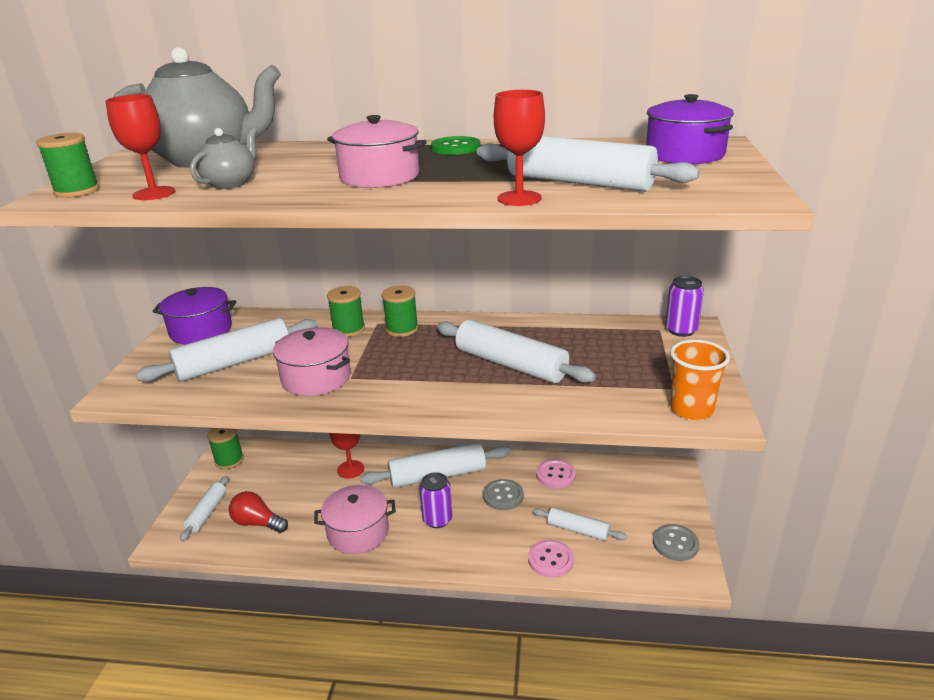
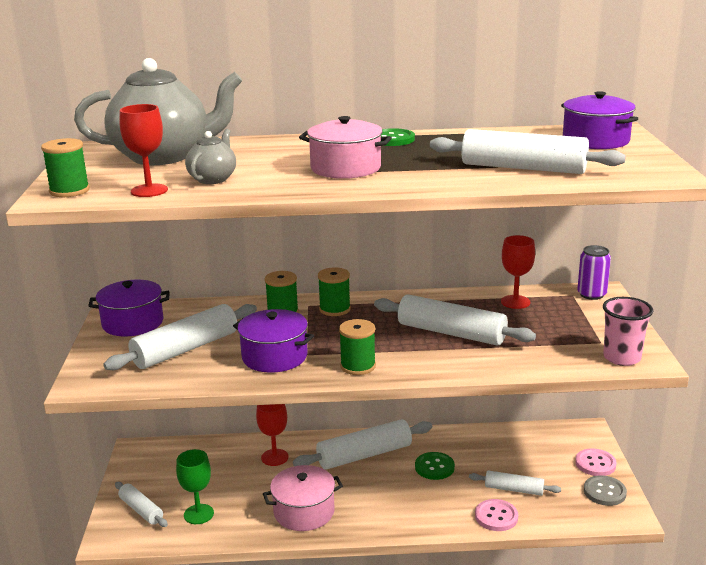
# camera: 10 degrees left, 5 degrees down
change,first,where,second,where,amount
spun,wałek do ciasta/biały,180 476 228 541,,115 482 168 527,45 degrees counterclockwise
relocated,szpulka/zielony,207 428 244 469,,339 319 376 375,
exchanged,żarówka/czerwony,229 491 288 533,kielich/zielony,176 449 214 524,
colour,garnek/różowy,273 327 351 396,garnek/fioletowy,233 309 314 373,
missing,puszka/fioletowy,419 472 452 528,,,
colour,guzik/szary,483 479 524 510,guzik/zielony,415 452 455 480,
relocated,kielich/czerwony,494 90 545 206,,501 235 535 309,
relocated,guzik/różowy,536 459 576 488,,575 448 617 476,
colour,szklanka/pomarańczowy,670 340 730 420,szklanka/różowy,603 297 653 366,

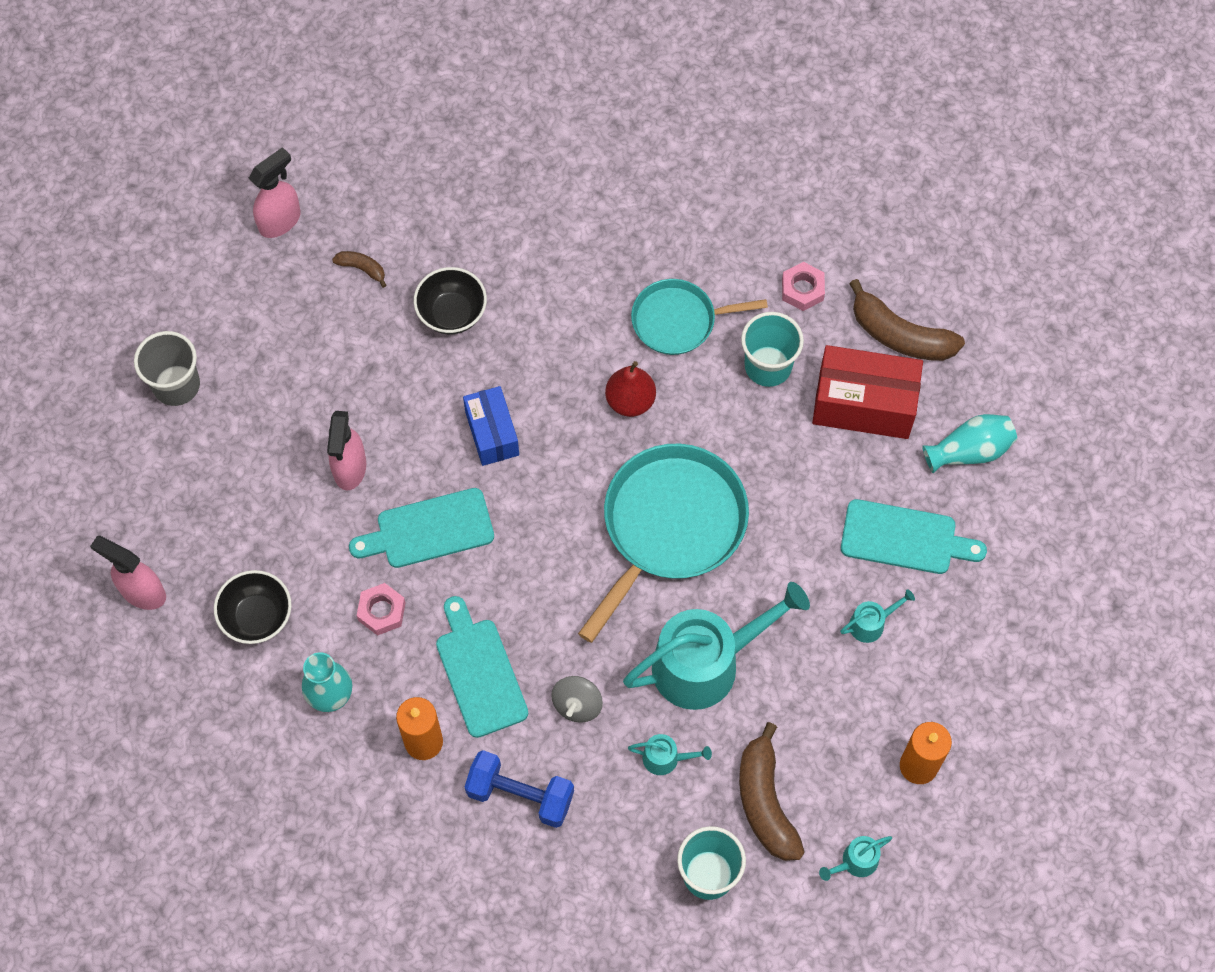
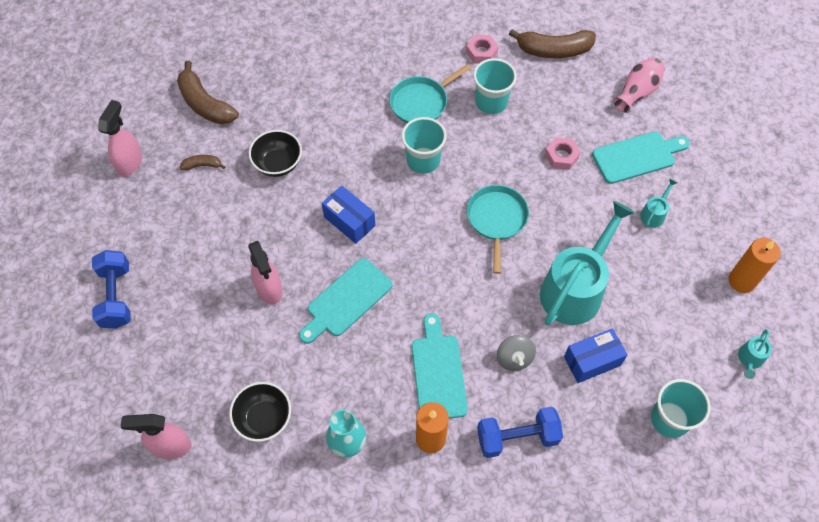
# camera: 30 degrees left, 5 degrees down
change,first,where,second,where,amount
exchanged,szklanka/szary,134 331 200 406,hantel/niebieski,92 250 131 329,
relocated,nakrętka/różowy,357 583 406 636,,545 137 581 170,
spun,deska do krojenia/turkusowy,436 596 528 738,,412 313 468 418,45 degrees clockwise
size,patelnia/turkusowy,578 444 749 643,,467 185 529 274,x0.60
exchanged,gruszka/czerwony,605 361 656 417,szklanka/turkusowy,401 117 447 174,
exchanged,konewka/turkusowy,628 734 712 775,pudełko/niebieski,564 328 628 383,
relocated,banan/brązowy,739 722 805 861,,177 61 239 124,
missing,pudełko/czerwony,812 345 923 439,,,
colour,wazon/turkusowy,922 414 1017 473,wazon/różowy,613 57 665 113,

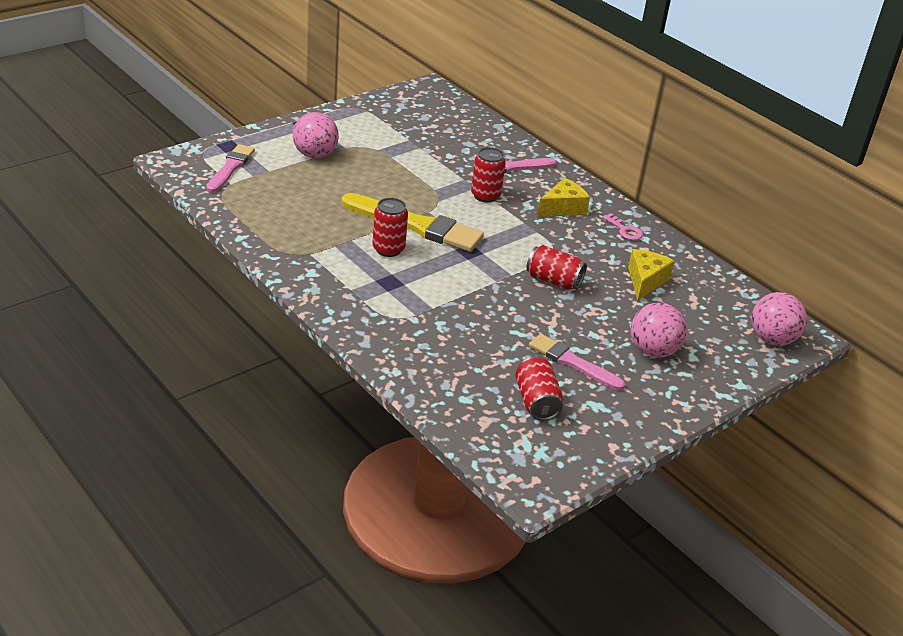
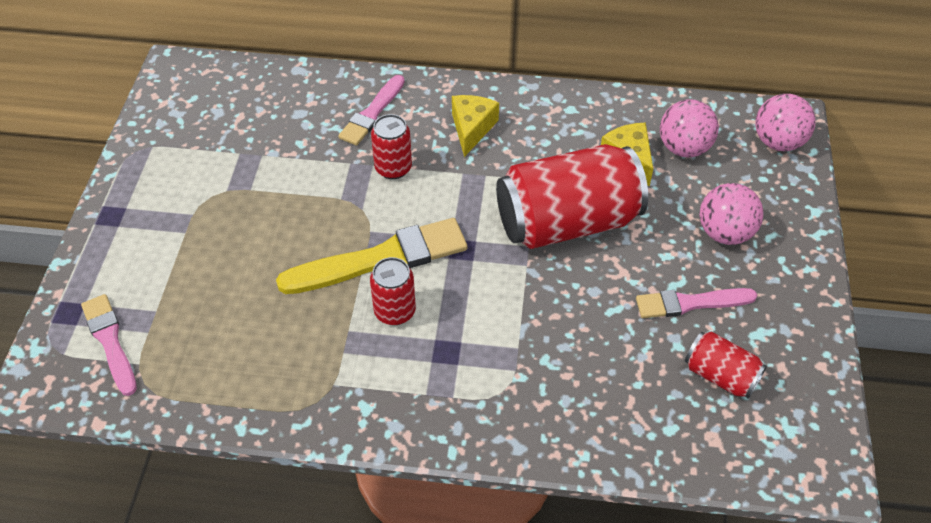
# camera: 40 degrees left, 15 degrees up
change,first,where,second,where,amount
relocated,piłka/różowy,293 112 339 158,,660 100 719 157,
size,puszka/czerwony,526 245 587 290,,496 144 648 249,x2.10
missing,klucz/różowy,602 213 643 240,,,

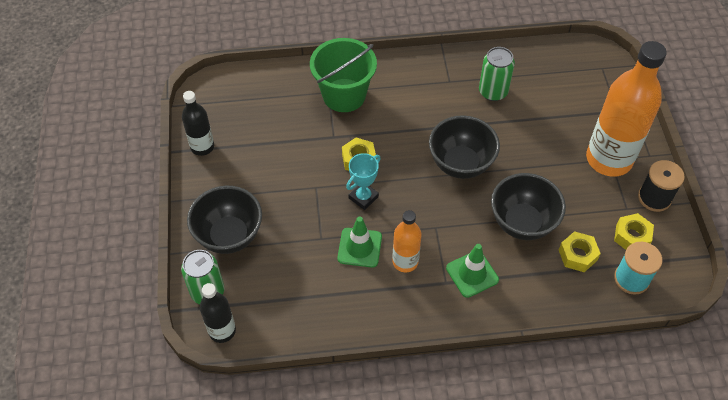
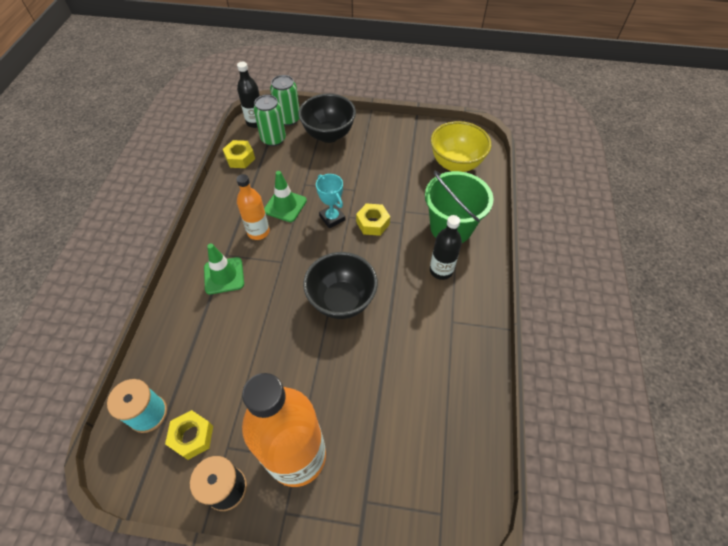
# camera: 105 degrees right, 0 degrees up
change,first,where,second,where,amount
relocated,butelka/czarny,182 91 214 156,,430 215 462 280,
relocated,puszka/zielony,479 47 515 101,,254 95 286 146,
missing,miska/czarny,491 173 566 240,,,
relocated,nakrętka/żółty,559 231 601 272,,223 140 255 168,
appeared,,,miska/żółty,431 121 491 172,

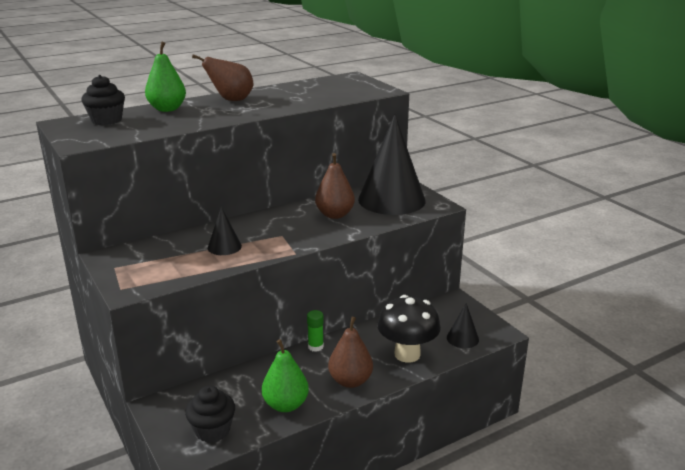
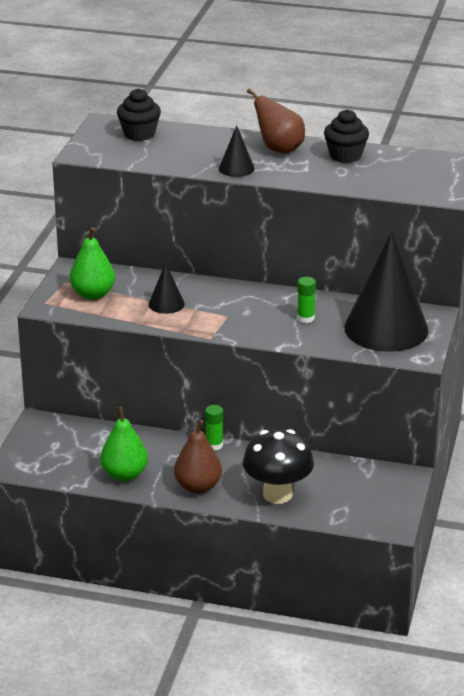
# camera: 45 degrees right, 5 degrees up
change,first,where,second,where,amount
relocated,gruszka/zielony,145 42 186 112,,69 227 115 300,
relocated,muffinka/czarny,185 386 235 443,,324 109 369 163,
exchanged,gruszka/brązowy,315 153 355 219,klej w sztyfcie/zielony,297 277 316 323,
relocated,stożek/czarny,447 303 479 348,,219 125 255 177,

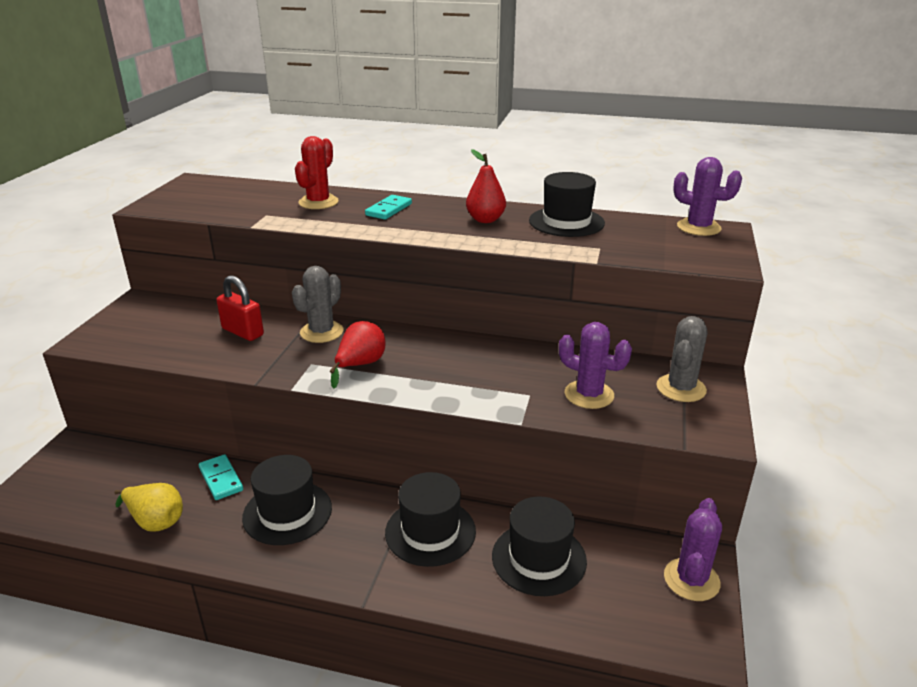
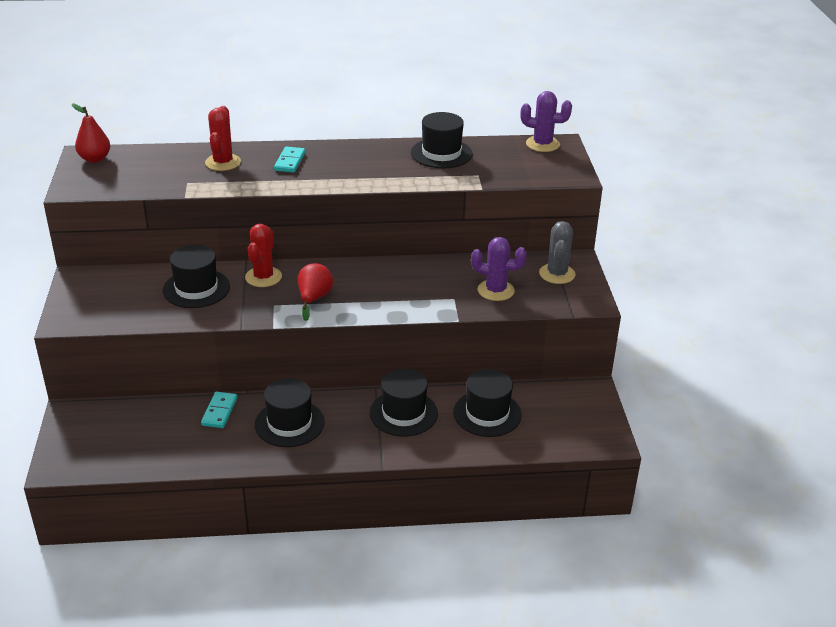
# camera: 20 degrees left, 5 degrees up
change,first,where,second,where,amount
missing,gruszka/żółty,114 483 183 532,,,
spun,kostka domina/turkusowy,199 454 243 500,,201 392 237 428,60 degrees clockwise
exchanged,kłódka/czerwony,216 275 264 341,kapelusz/czarny,163 245 230 308,
colour,kaktus/szary,292 266 343 343,kaktus/czerwony,245 224 282 287,
relocated,gruszka/czerwony,466 149 506 223,,72 104 110 163,
missing,kaktus/fioletowy,664 498 722 601,,,

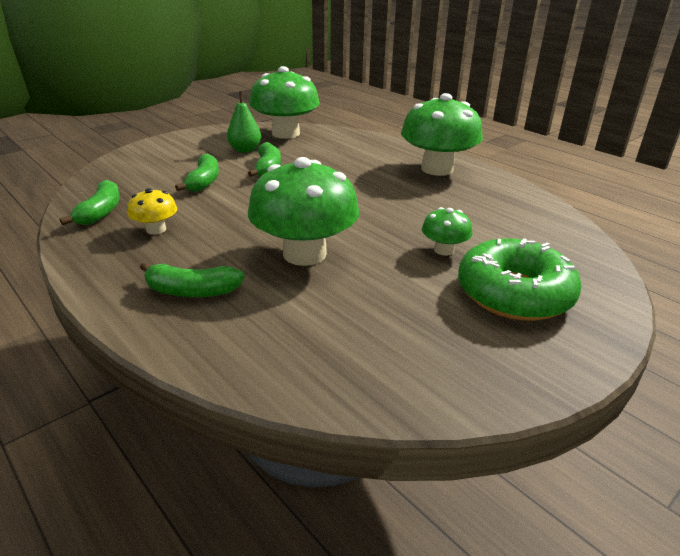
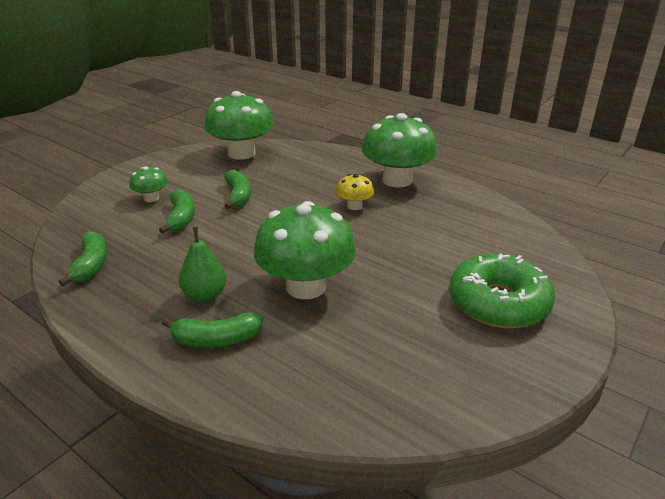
# camera: 10 degrees left, 0 degrees up
change,first,where,second,where,amount
relocated,grzyb/żółty,127 188 177 235,,336 174 374 210,
relocated,gruszka/zielony,227 91 261 153,,179 227 227 302,
relocated,grzyb/zielony,422 207 472 256,,129 167 168 202,

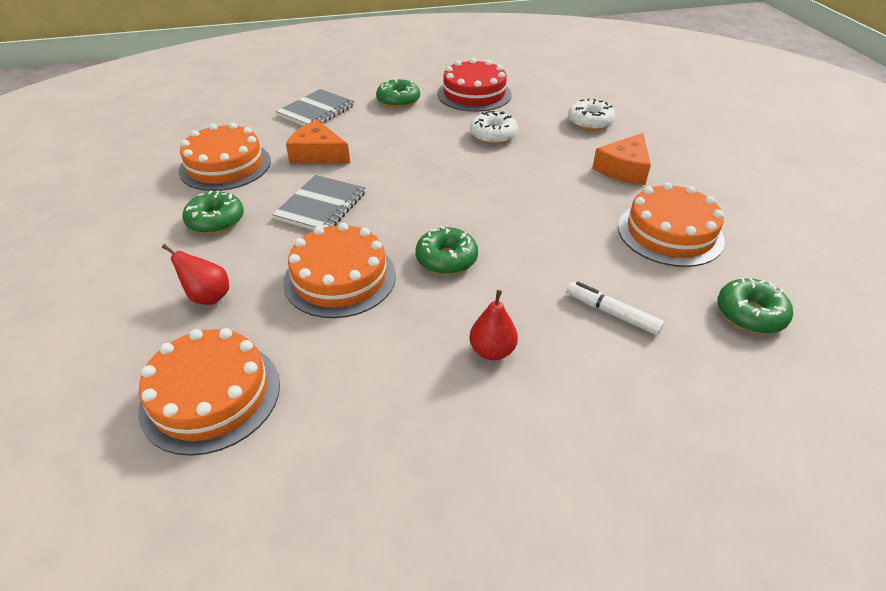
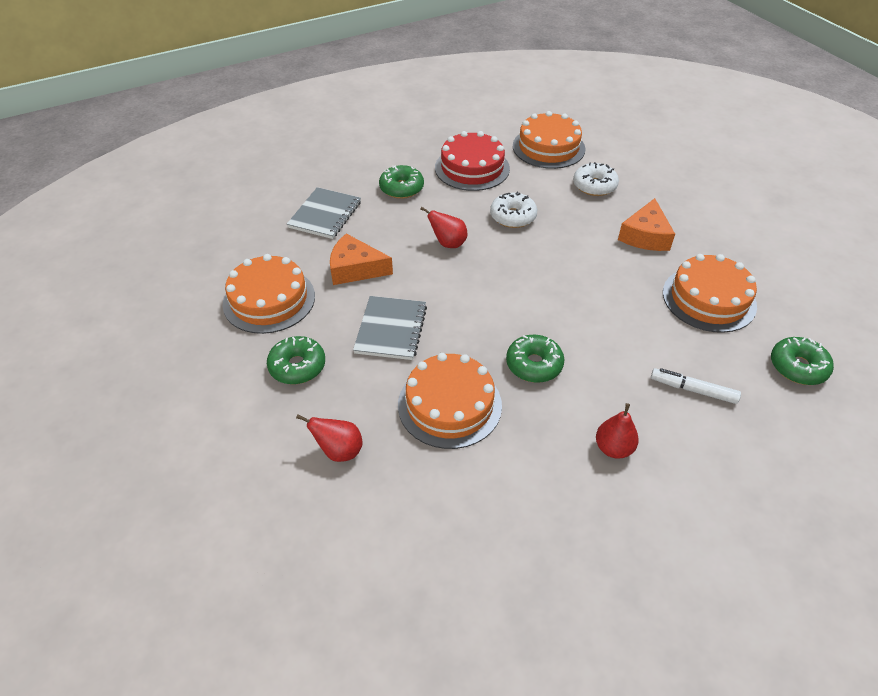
# camera: 15 degrees left, 5 degrees up
change,first,where,second,where,amount
relocated,tort/pomarańczowy,138 328 280 456,,513 111 586 169,
appeared,,,gruszka/czerwony,420 207 467 248,

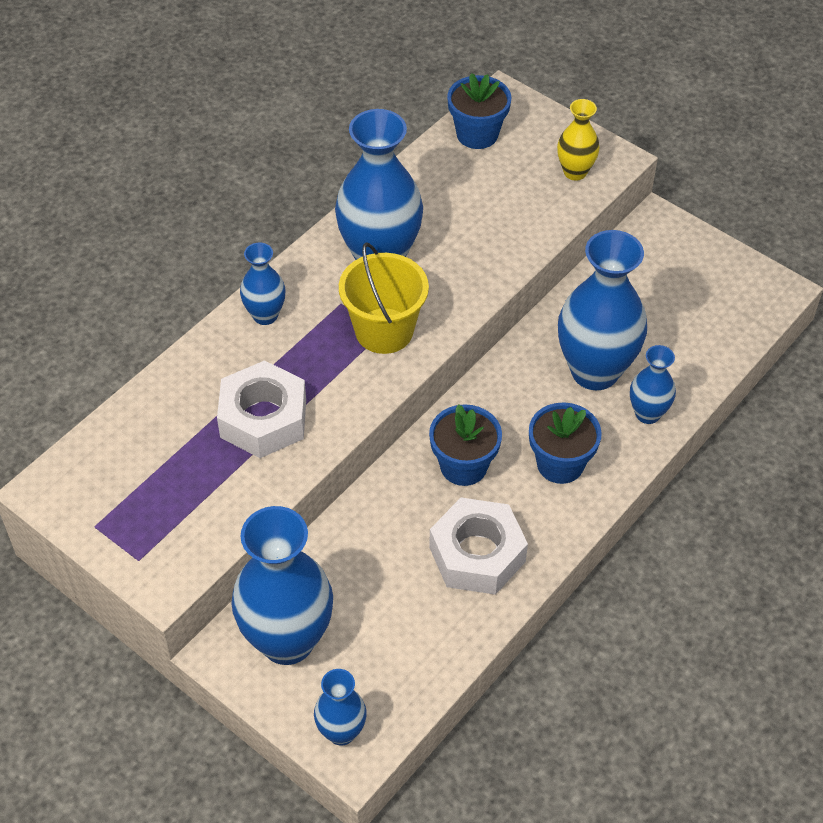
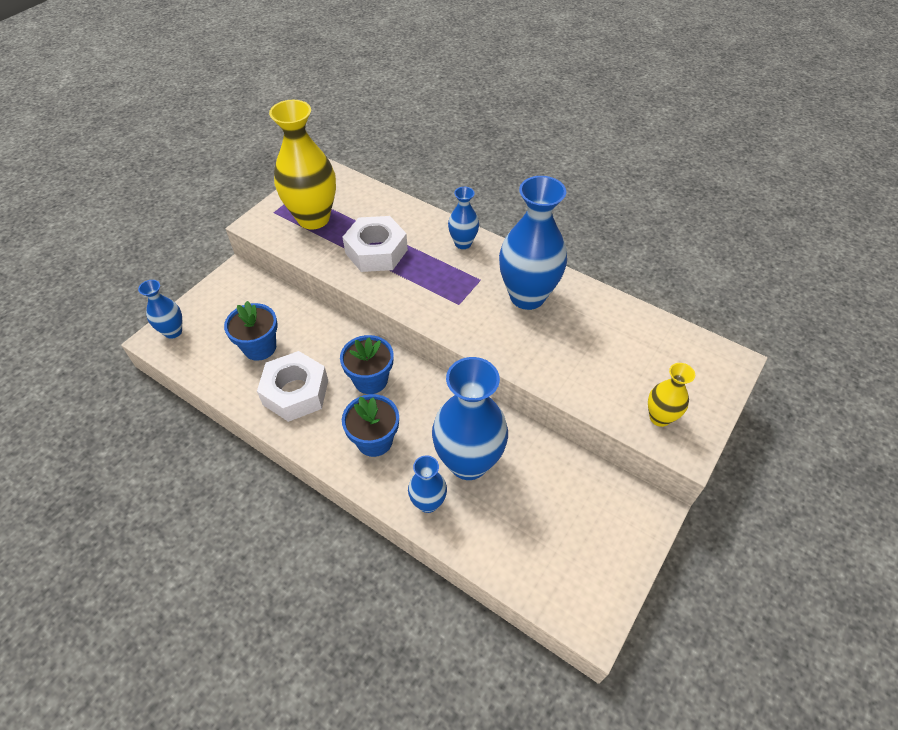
# camera: 85 degrees right, 0 degrees up
change,first,where,second,where,amount
missing,wazon/niebieski,231 506 333 665,,,
missing,wiadro/żółty,339 242 429 354,,,
relocated,doniczka/niebieski,447 73 512 149,,224 301 278 361,
appeared,,,wazon/żółty,269 100 336 230,

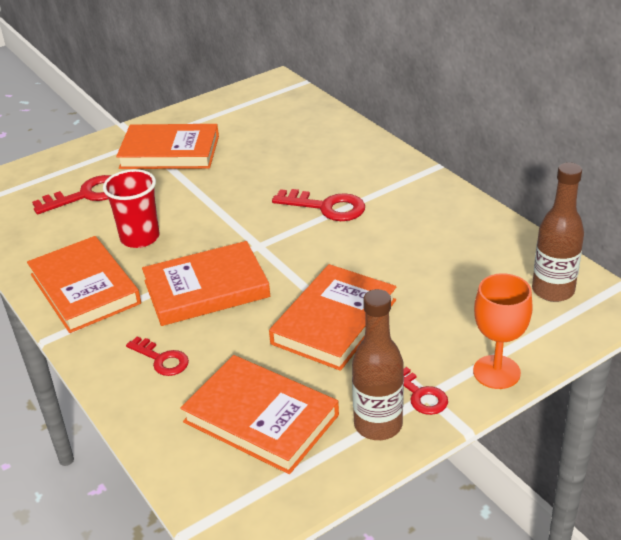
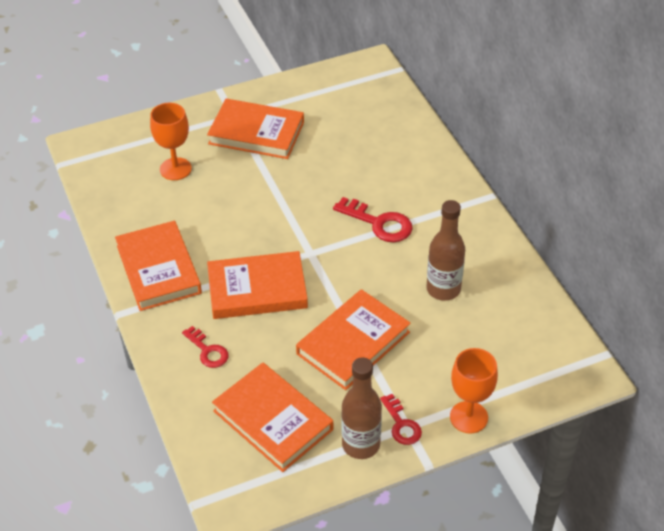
# camera: 10 degrees right, 10 degrees up
change,first,where,second,where,amount
exchanged,klucz/czerwony,32 175 112 214,kielich/pomarańczowy,150 103 192 180,
missing,szklanka/czerwony,103 169 159 248,,,
relocated,butelka/brązowy,532 162 584 302,,427 200 465 301,

